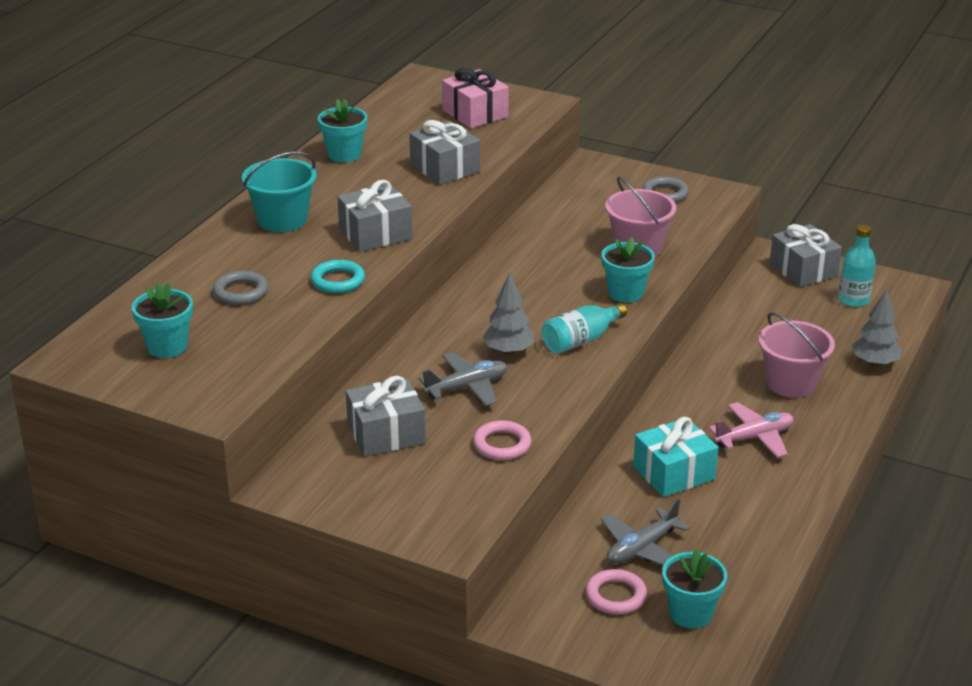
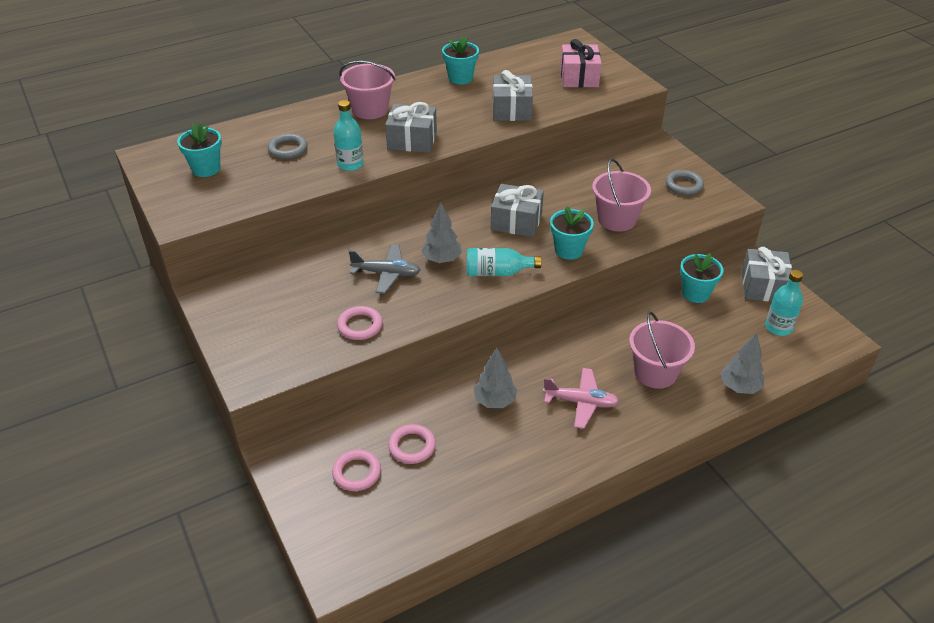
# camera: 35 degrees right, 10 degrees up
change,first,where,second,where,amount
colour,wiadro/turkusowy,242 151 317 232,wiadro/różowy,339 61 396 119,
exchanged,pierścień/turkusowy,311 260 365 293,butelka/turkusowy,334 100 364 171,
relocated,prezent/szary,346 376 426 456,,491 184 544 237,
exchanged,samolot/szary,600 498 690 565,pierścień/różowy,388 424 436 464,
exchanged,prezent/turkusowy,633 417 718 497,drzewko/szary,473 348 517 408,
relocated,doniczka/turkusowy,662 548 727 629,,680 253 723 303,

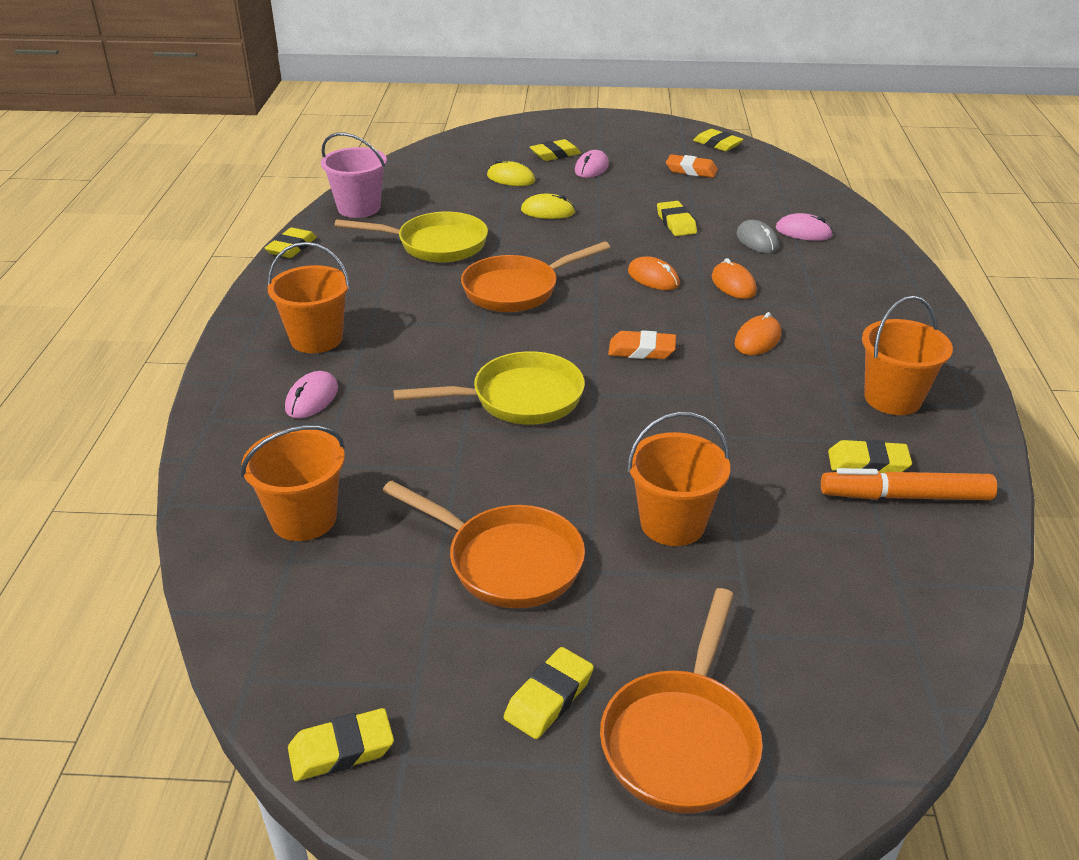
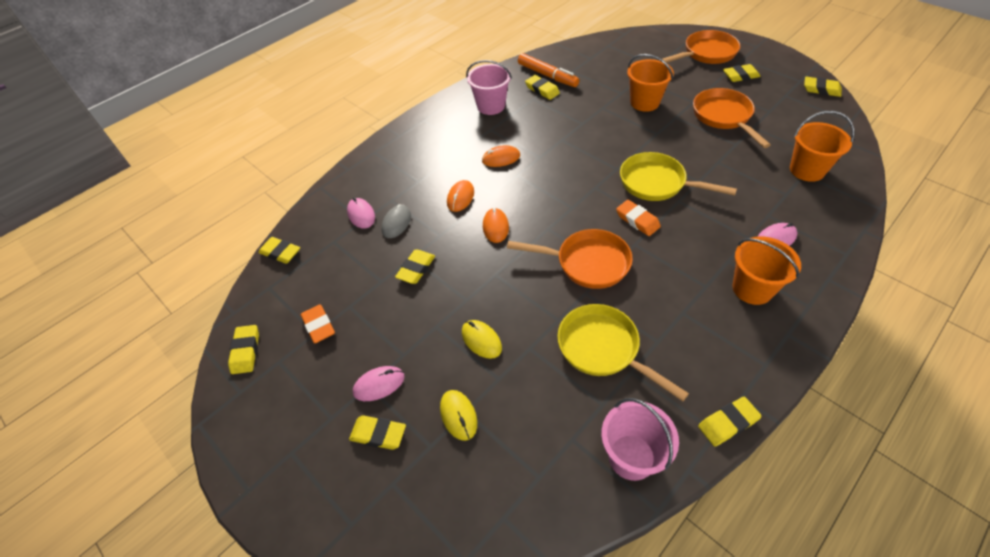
# camera: 135 degrees left, 15 degrees up
change,first,where,second,where,amount
relocated,gumka do mazania/pomarańczowy,608 330 676 359,,616 200 661 236,
colour,wiadro/pomarańczowy,862 296 953 415,wiadro/różowy,466 60 512 115,
appeared,,,gumka do mazania/żółty,258 237 300 264,

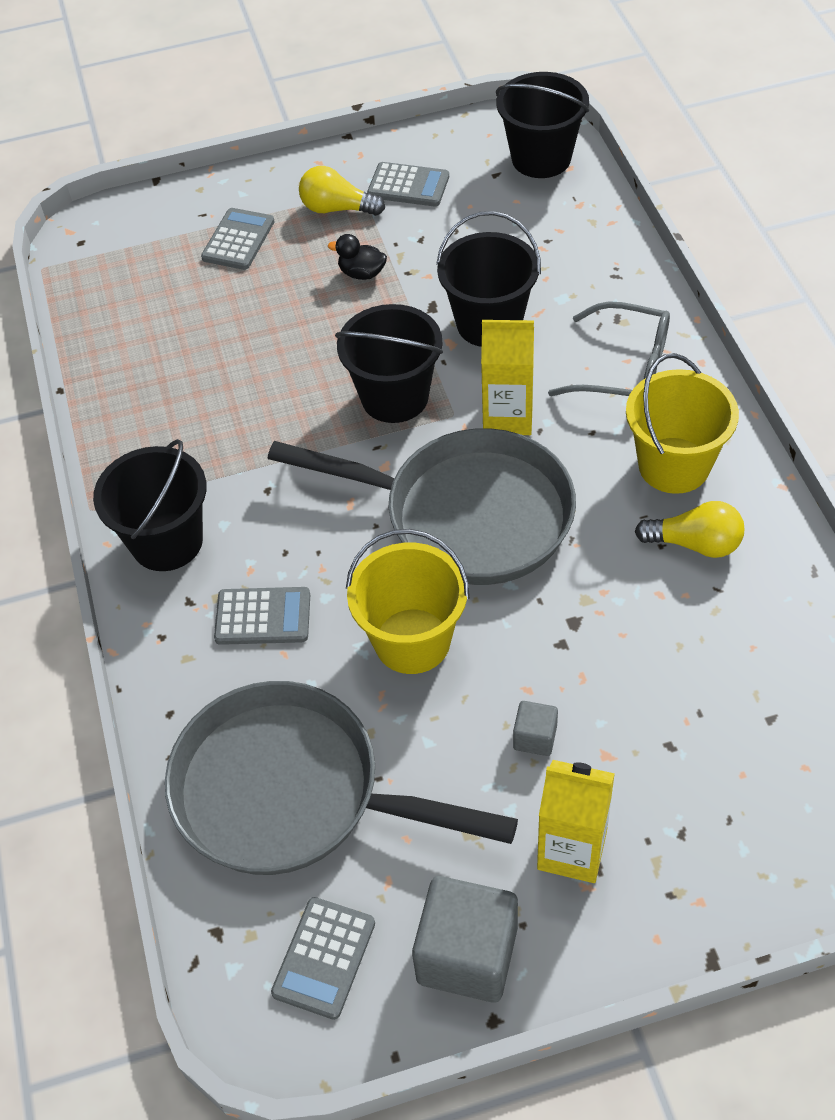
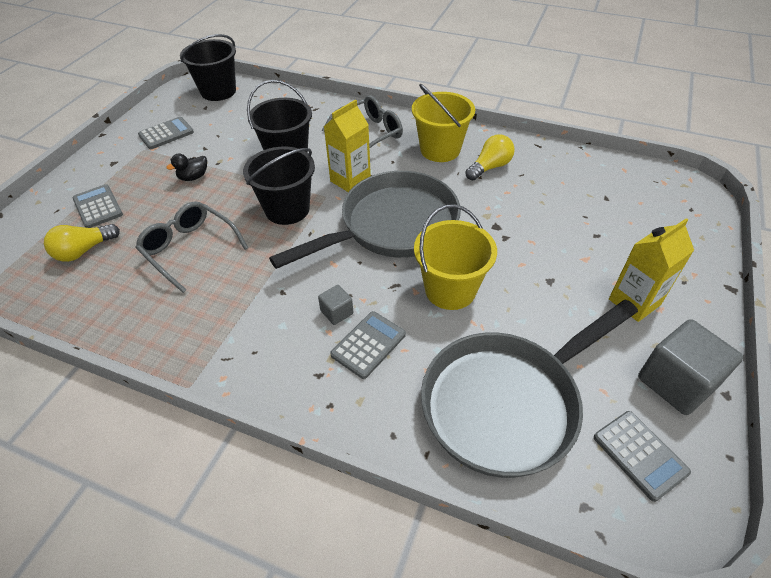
# camera: 55 degrees left, 5 degrees down
change,first,where,second,where,amount
missing,wiadro/czarny,93 439 207 571,,,
relocated,żarówka/żółty,299 166 385 216,,44 224 120 262,
relocated,sześcian/szary,513 701 558 756,,318 285 353 325,
appeared,,,okulary/szary,135 201 248 293,

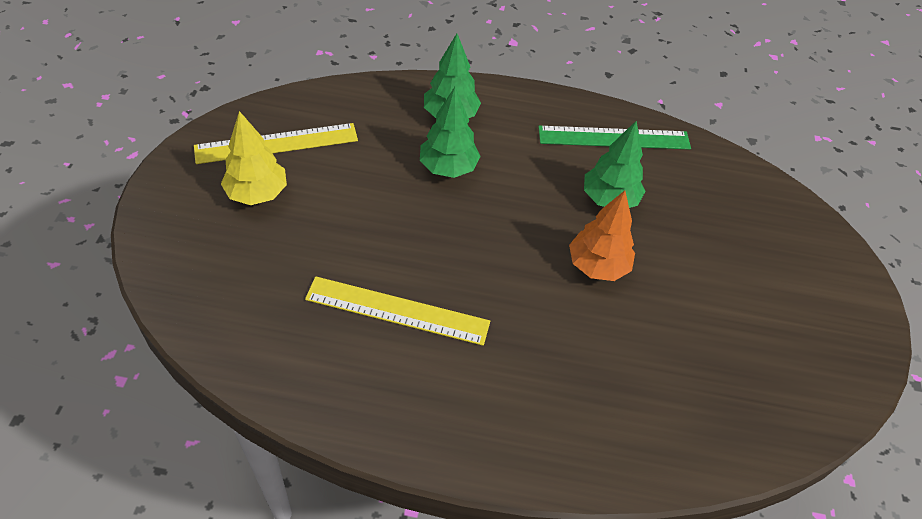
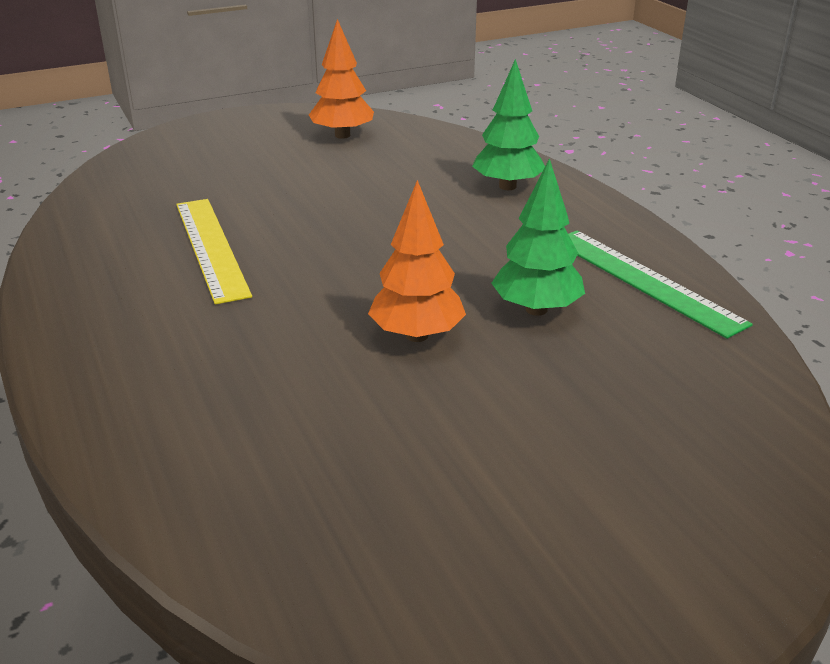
# camera: 60 degrees right, 20 degrees down
change,first,where,second,where,amount
exchanged,linijka/żółty,194 123 358 164,drzewko/pomarańczowy,309 19 374 139,
missing,drzewko/żółty,221 111 287 205,,,
missing,drzewko/zielony,420 87 481 178,,,

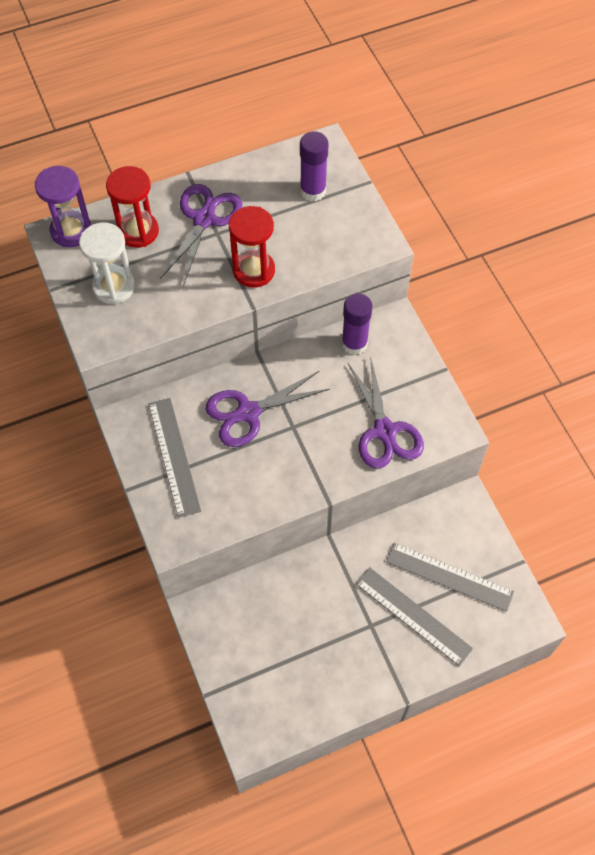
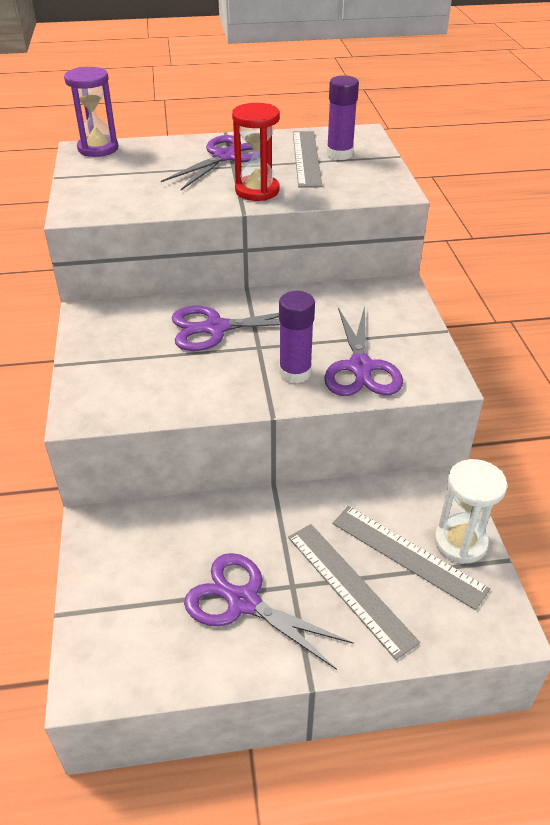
# camera: 15 degrees right, 20 degrees down
change,first,where,second,where,amount
relocated,klepsydra/biały,79 223 135 304,,434 459 507 564,
missing,klepsydra/czerwony,106 166 159 248,,,
relocated,linijka/szary,148 398 201 518,,293 131 323 188,
relocated,klej w sztyfcie/fioletowy,342 293 372 355,,279 291 315 383,
appeared,,,nożyczki/fioletowy,184 553 353 670,

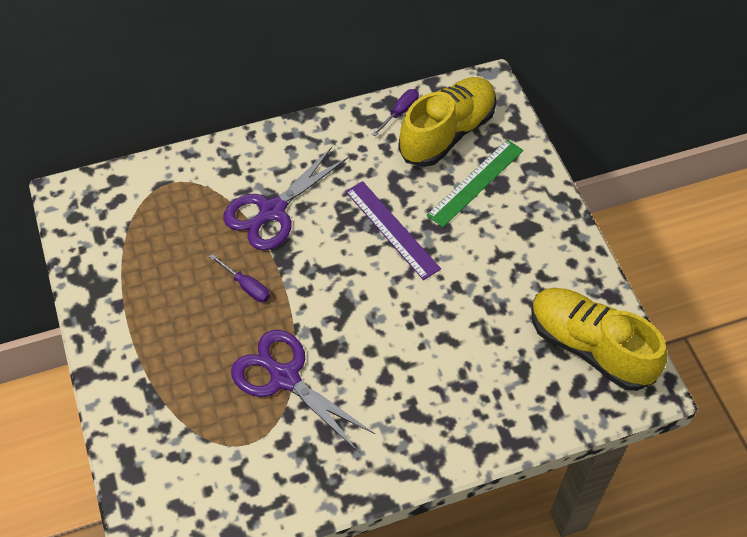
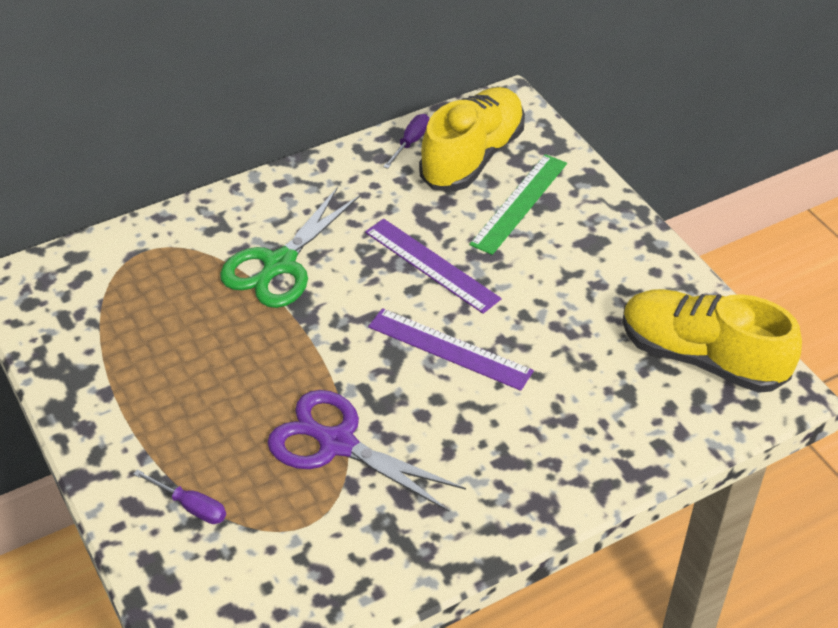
# camera: 10 degrees left, 10 degrees down
change,first,where,second,where,amount
relocated,śrubokręt/fioletowy,209 254 270 302,,133 469 226 524,
colour,nożyczki/fioletowy,223 147 348 250,nożyczki/zielony,220 187 360 308,
appeared,,,linijka/fioletowy,368 308 534 391,

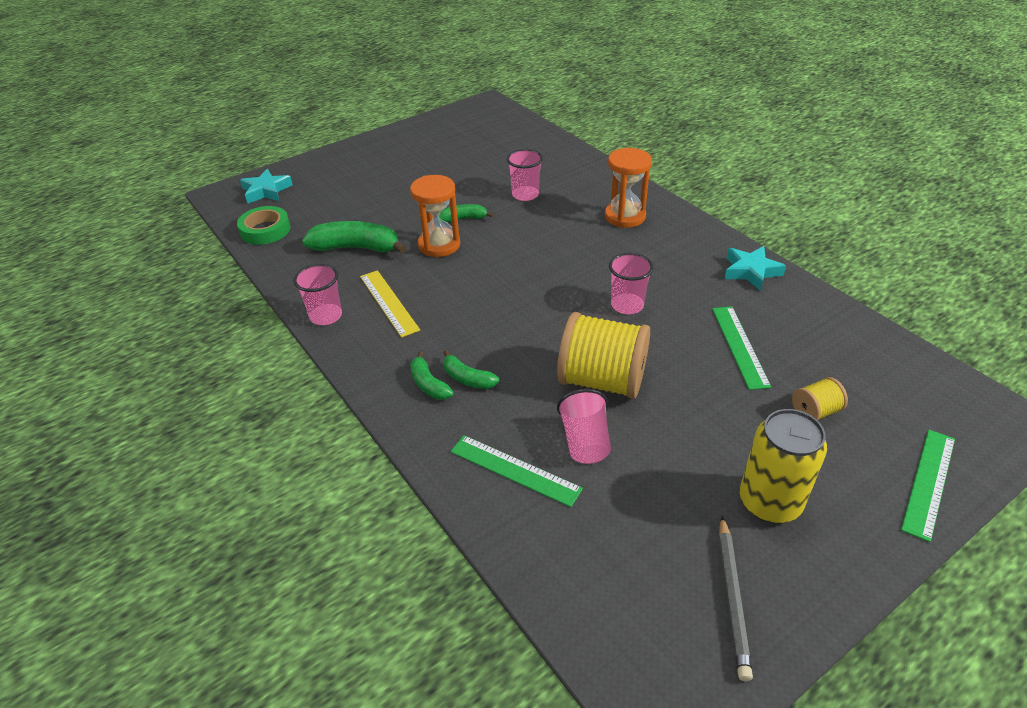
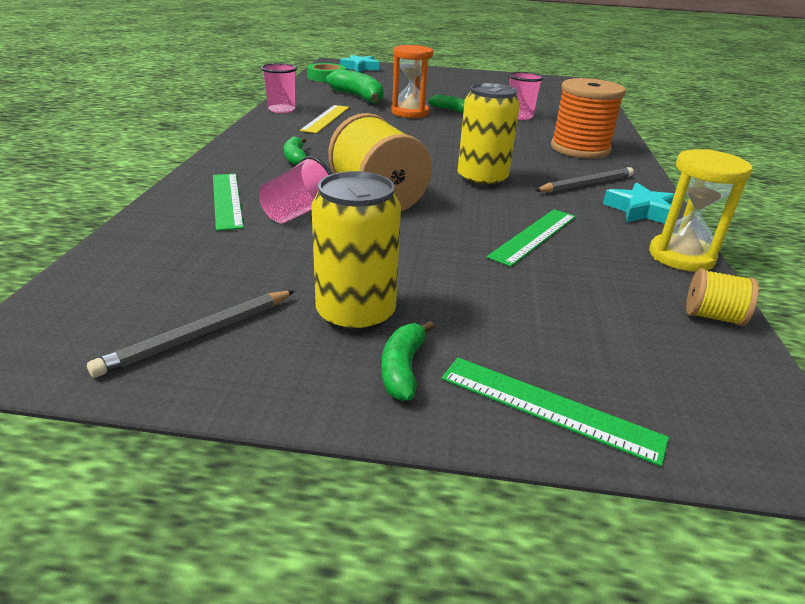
# camera: 40 degrees right, 10 degrees down
change,first,where,second,where,amount
relocated,banan/zielony,410 351 454 400,,381 321 434 401,
exchanged,klepsydra/pomarańczowy,605 148 652 228,szpulka/pomarańczowy,551 78 626 159,
exchanged,szklanka/różowy,609 252 654 314,puszka/żółty,458 83 520 188,
relocated,szpulka/żółty,792 377 848 420,,686 268 759 326,
spun,linijka/zielony,901 430 955 542,,441 358 669 466,45 degrees clockwise
appeared,,,ołówek/szary,534 167 634 193,
appeared,,,klepsydra/żółty,649 149 752 272,

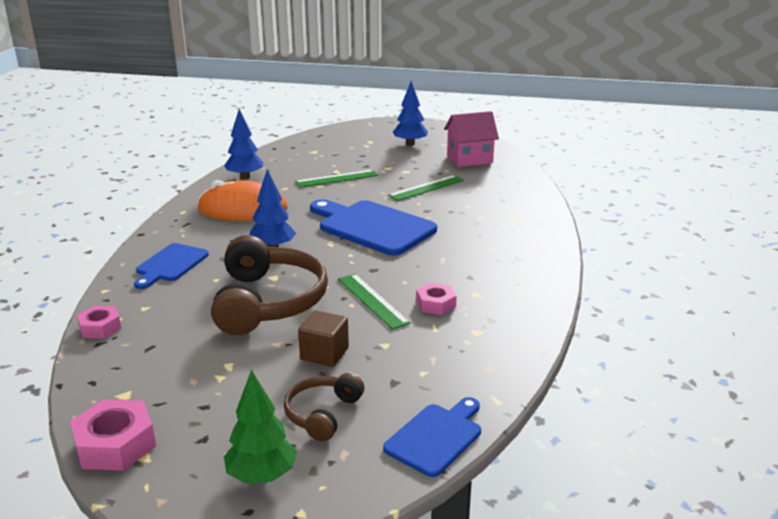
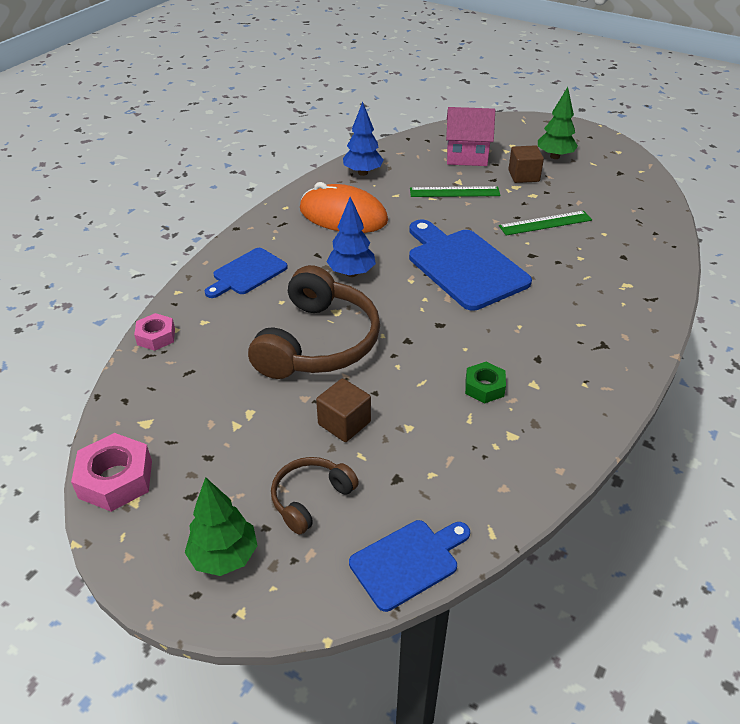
# camera: 20 degrees right, 15 degrees up
change,first,where,second,where,amount
missing,linijka/zielony,338 274 411 330,,,
colour,drzewko/niebieski,393 81 428 146,drzewko/zielony,538 87 578 159,
colour,nakrętka/różowy,416 283 457 315,nakrętka/zielony,465 362 506 403,
relocated,domek/różowy,444 111 499 167,,446 107 495 166,
appeared,,,sześcian/brązowy,508 145 544 183,

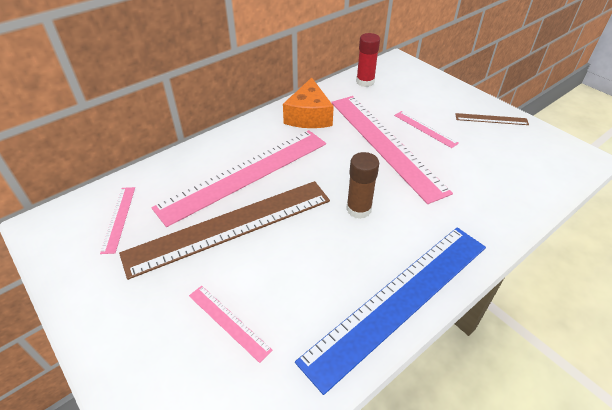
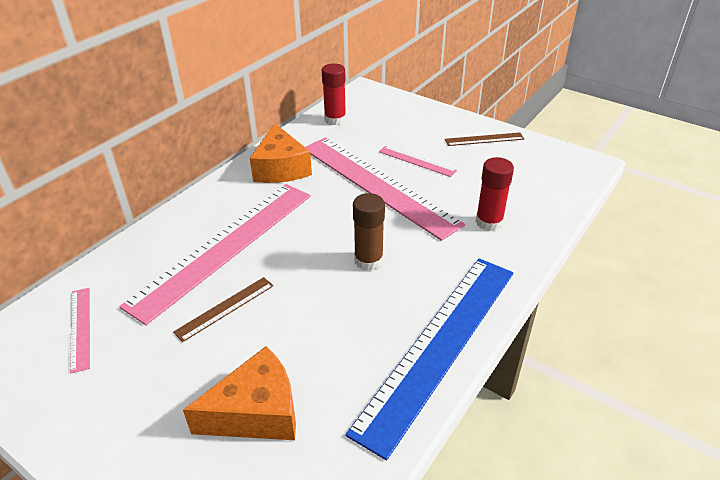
# camera: 15 degrees left, 5 degrees down
change,first,where,second,where,amount
size,linijka/brązowy,119 181 330 280,,173 277 274 342,x0.43
exchanged,linijka/różowy,189 286 272 363,ser/pomarańczowy,183 346 296 440,
appeared,,,klej w sztyfcie/czerwony,475 157 514 231,

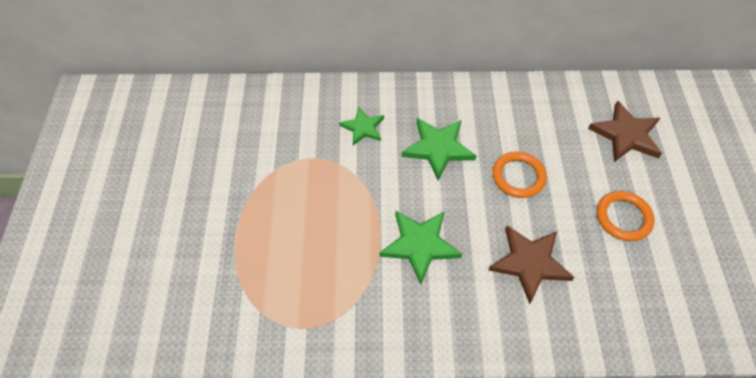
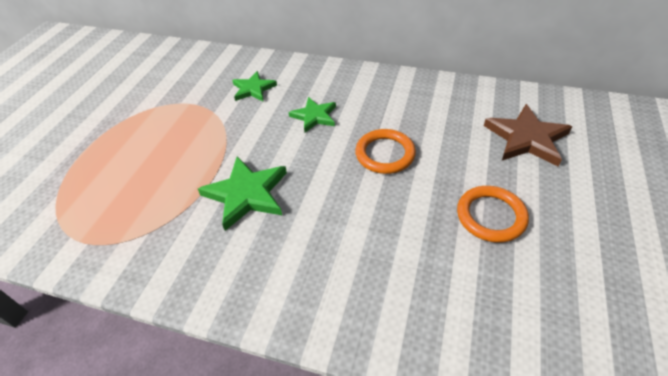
# camera: 20 degrees right, 10 degrees down
change,first,where,second,where,amount
size,gwiazda/zielony,401 118 477 181,,289 97 336 132,x0.64
missing,gwiazda/brązowy,488 226 575 304,,,

